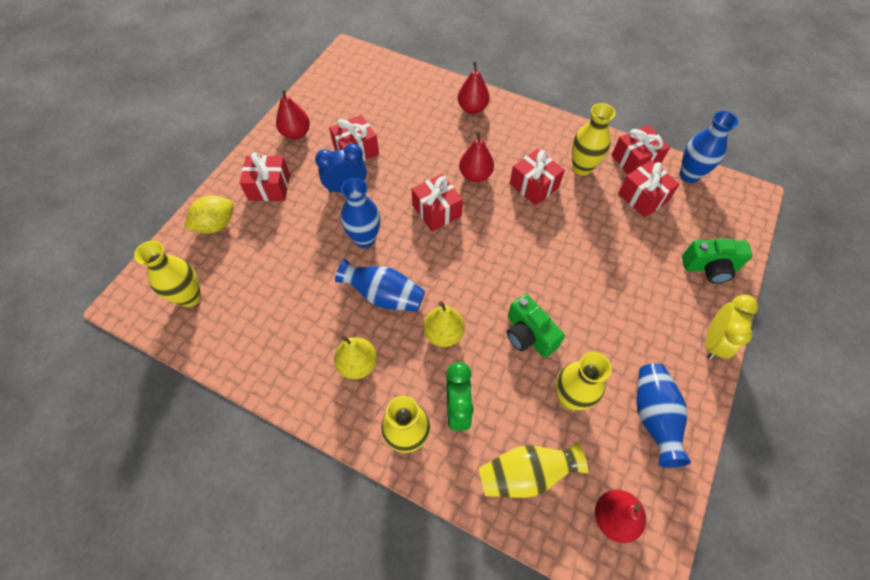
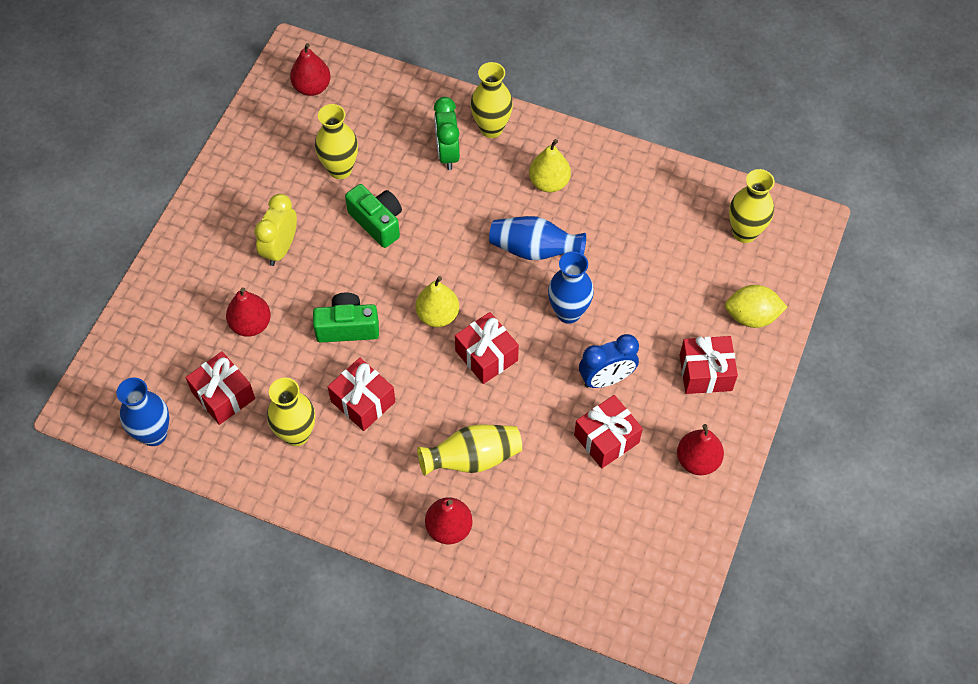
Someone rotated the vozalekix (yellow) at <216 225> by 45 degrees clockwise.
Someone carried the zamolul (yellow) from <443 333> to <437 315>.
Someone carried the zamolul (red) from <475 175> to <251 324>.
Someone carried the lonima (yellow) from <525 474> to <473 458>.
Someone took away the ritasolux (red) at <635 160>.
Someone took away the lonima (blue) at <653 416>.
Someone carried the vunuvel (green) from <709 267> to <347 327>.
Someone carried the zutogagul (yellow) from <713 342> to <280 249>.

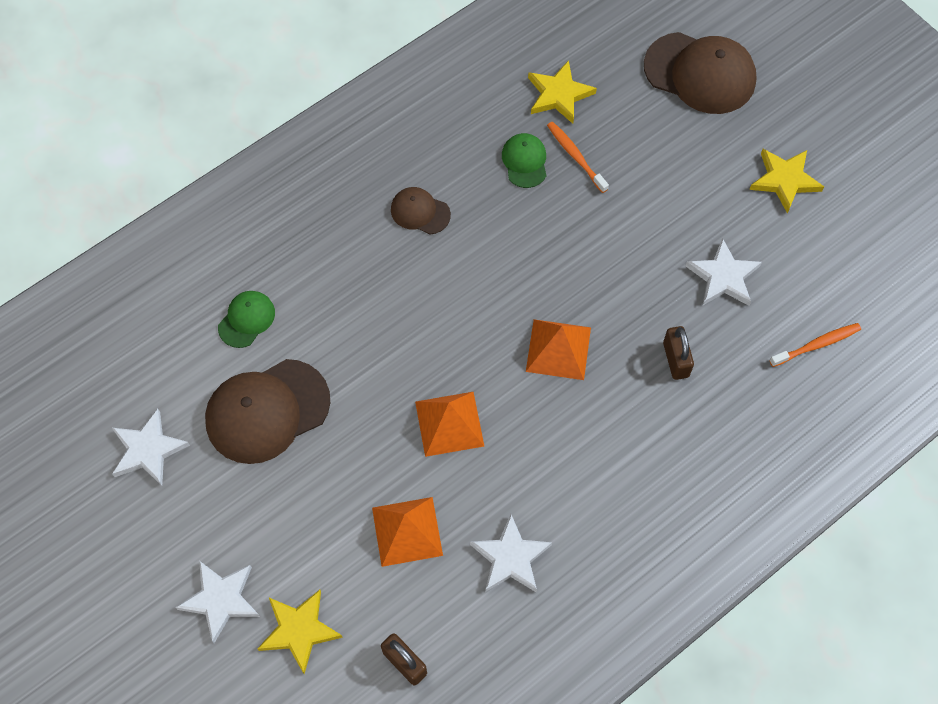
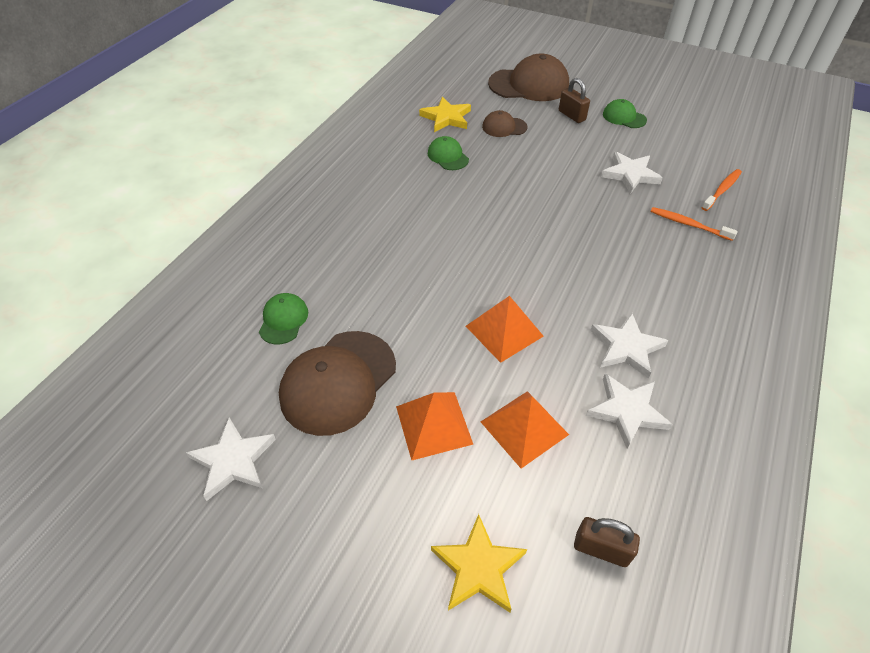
Someone carried the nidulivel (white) from <221 600> to <626 347>.
Someone carried the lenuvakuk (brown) from <420 212> to <504 127>.
Someone carried the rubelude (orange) from <558 349> to <433 425>.
Someone carried the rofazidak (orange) from <575 156> to <688 224>.
Someone carried the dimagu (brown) from <676 359> to <572 115>.
Someone swapped the nidulivel (yellow) at <784 180> for the lenuvakuk (green) at <624 117>.

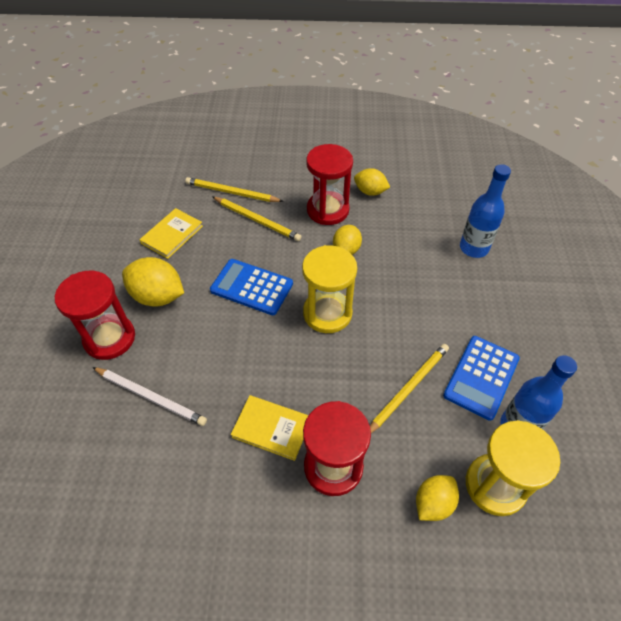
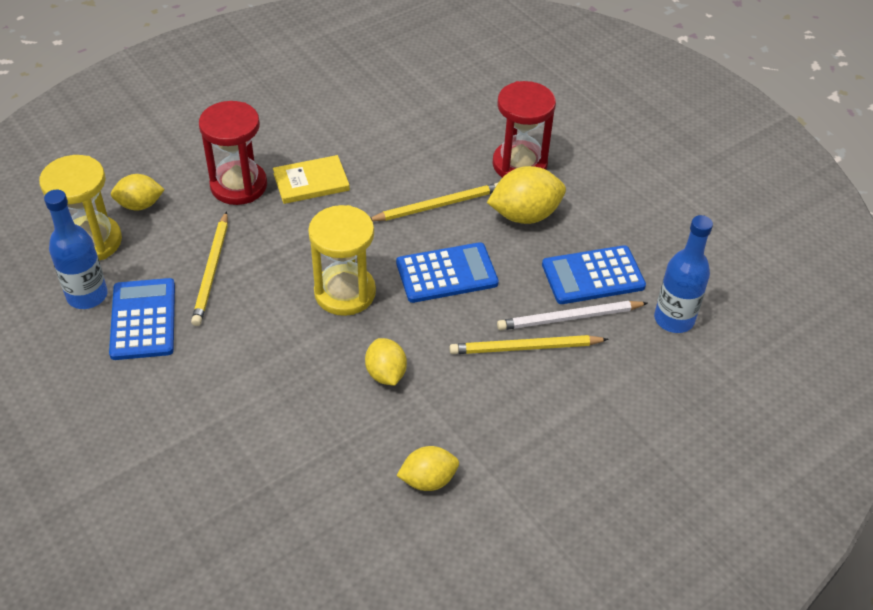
Someone carried the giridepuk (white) from <151 397> to <569 318>.
Someone swapped the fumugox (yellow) at <172 235> for the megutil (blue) at <593 276>.
Someone carried the giridepuk (yellow) from <231 192> to <438 205>.
Someone took away the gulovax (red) at <327 210>.
Someone rotated the vozalekix (yellow) at <433 503> by 75 degrees clockwise.
Someone carried the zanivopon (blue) from <474 248> to <674 319>.

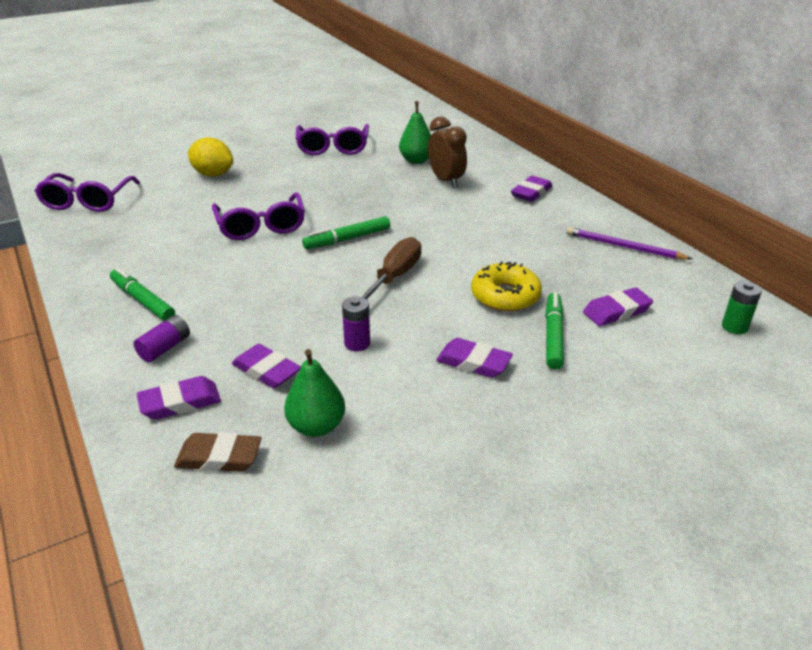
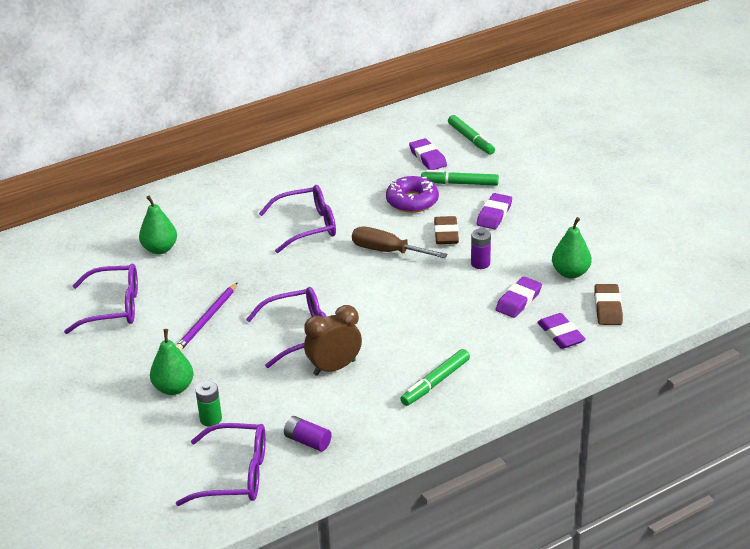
Someone carried the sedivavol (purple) from <165 348> to <307 441>.
Someone swapped the vozalekix (yellow) at <213 174> for the zamolul (green) at <174 388>.
Someone carried the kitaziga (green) from <347 239> to <471 139>.
Someone carried the zutogagul (brown) from <446 181> to <334 367>.
Someone repainted the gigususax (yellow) at <505 296>, which became the gigususax (purple) at <412 201>.
Someone took away the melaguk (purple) at <531 193>.
Someone carried the giridepuk (purple) from <624 247> to <207 319>.
Someone carried the sedivavol (green) from <734 327> to <211 419>.
Someone put down the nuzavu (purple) at <307 226>.
Someone put down the melaguk (brown) at <446 234>.

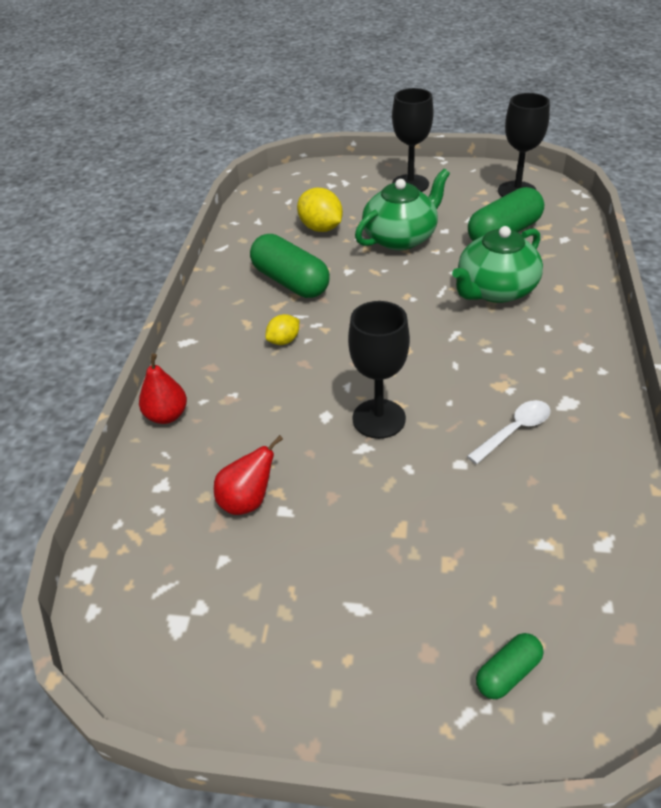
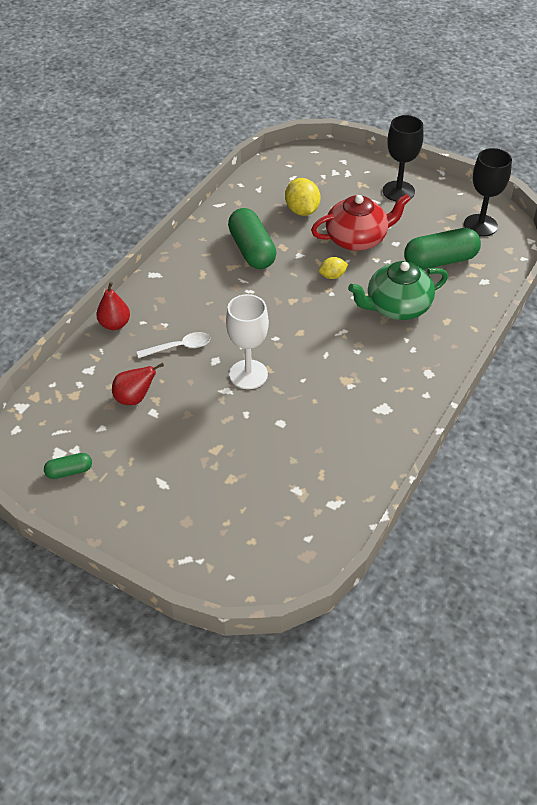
Someone carried the vozalekix (yellow) from <284 341> to <332 276>.
Someone repainted the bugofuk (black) at <379 419>, which became the bugofuk (white) at <248 374>.
Someone repainted the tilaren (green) at <401 238>, which became the tilaren (red) at <357 239>.
Someone carried the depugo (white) from <514 431> to <179 347>.
Someone carried the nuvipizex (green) from <508 673> to <69 471>.

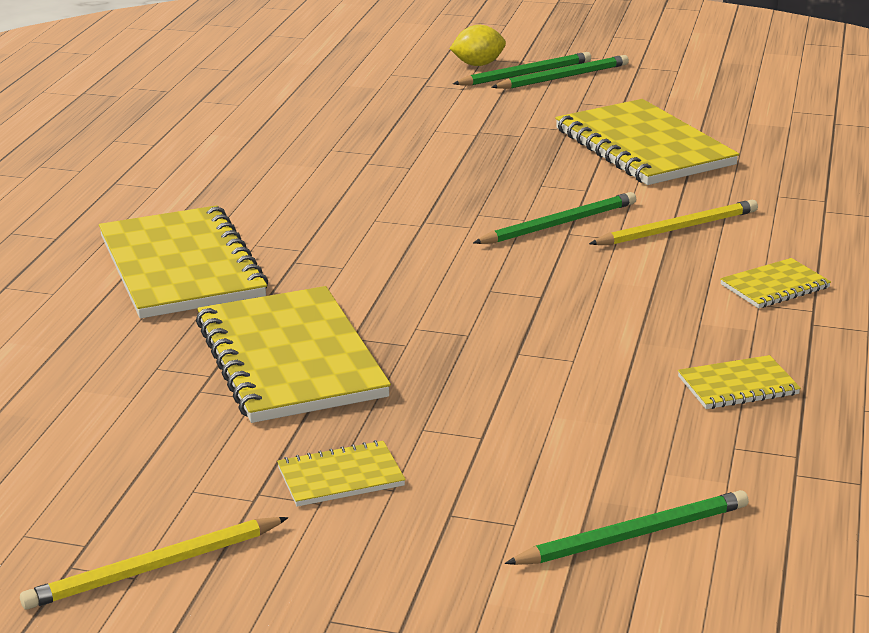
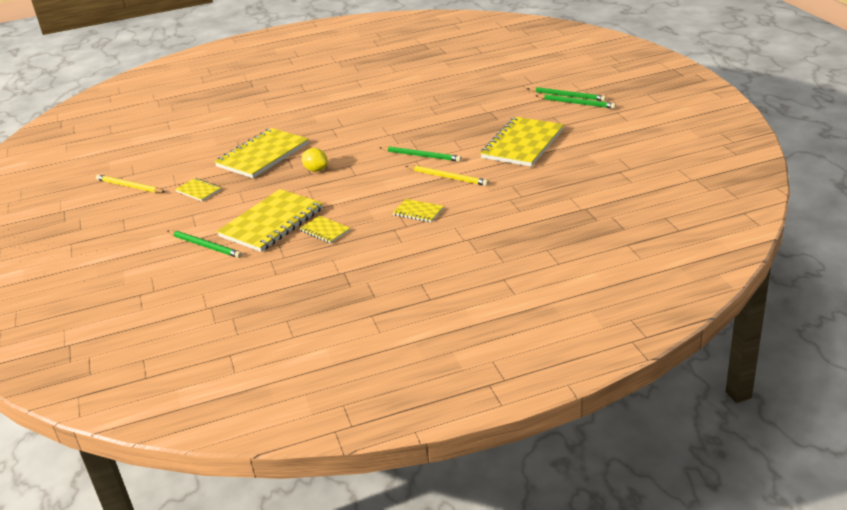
Someone carried the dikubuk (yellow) from <181 267> to <271 223>.
Someone carried the vozalekix (yellow) from <478 64> to <316 170>.

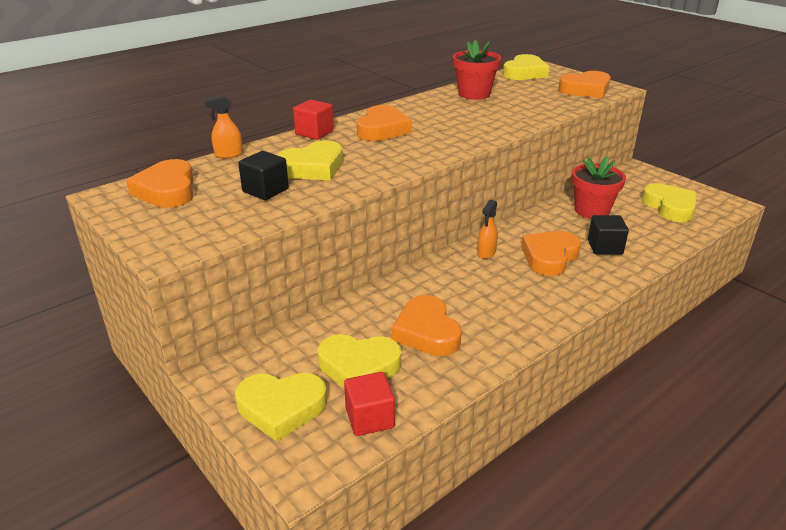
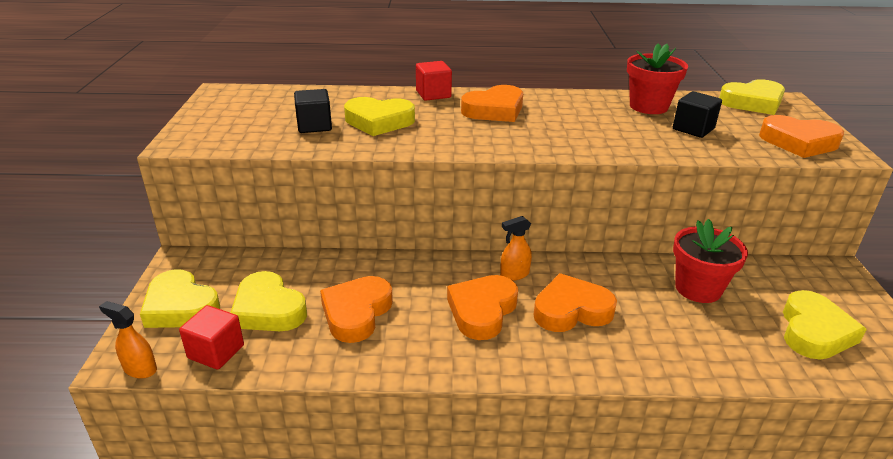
Someone carried the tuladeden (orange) from <167 190> to <482 311>.
Someone carried the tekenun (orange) from <228 155> to <140 369>.
Someone carried the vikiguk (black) from <604 247> to <693 129>.

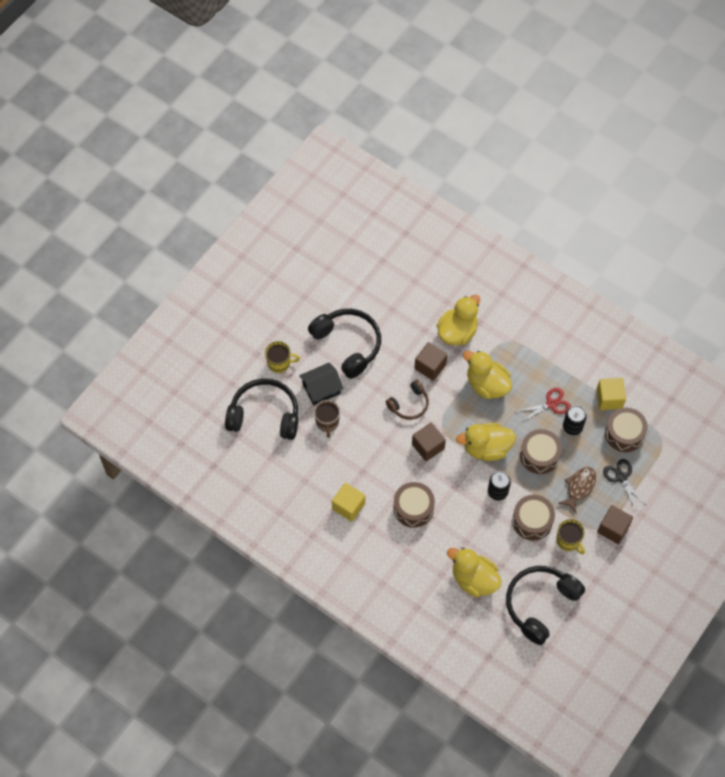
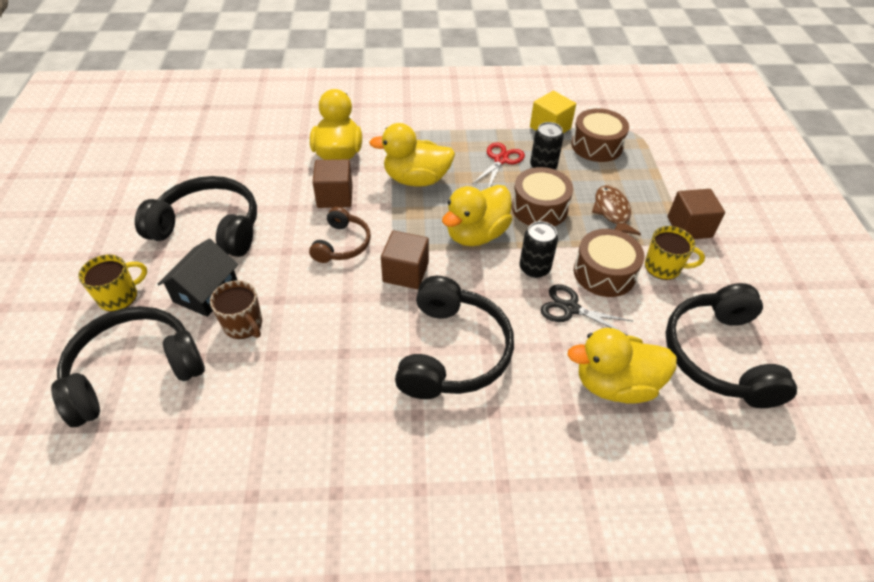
Someone took away the vikiguk (yellow) at <348 506>.
Someone swapped the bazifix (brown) at <413 508> for the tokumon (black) at <453 352>.
Someone carried the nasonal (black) from <621 477> to <570 308>.

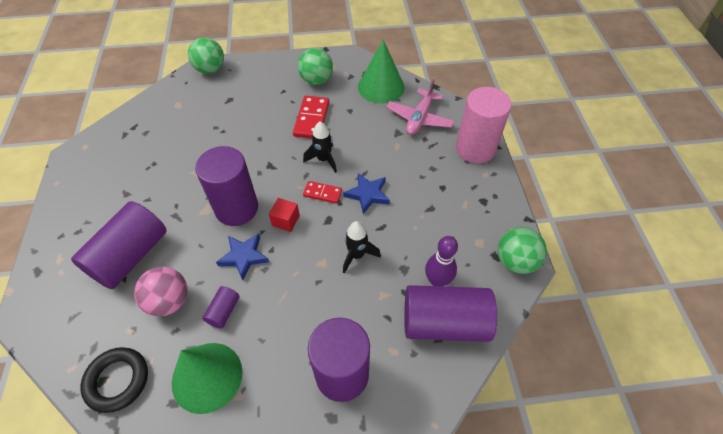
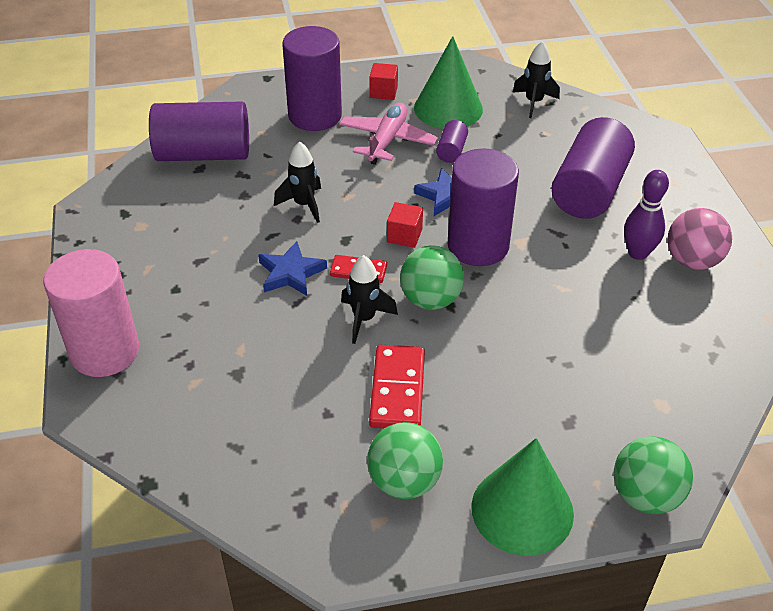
Someone swapped the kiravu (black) at <117 380> for the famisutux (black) at <534 102>.
Someone carried the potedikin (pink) from <169 301> to <692 261>.
Someone carried the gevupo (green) from <381 87> to <522 510>.
Someone carried the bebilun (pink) from <419 118> to <387 140>.
Someone carried the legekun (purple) from <437 280> to <638 253>.
Someone carried the potedikin (green) from <515 261> to <430 299>.
Someone put down the vikiguk (red) at <383 92>.

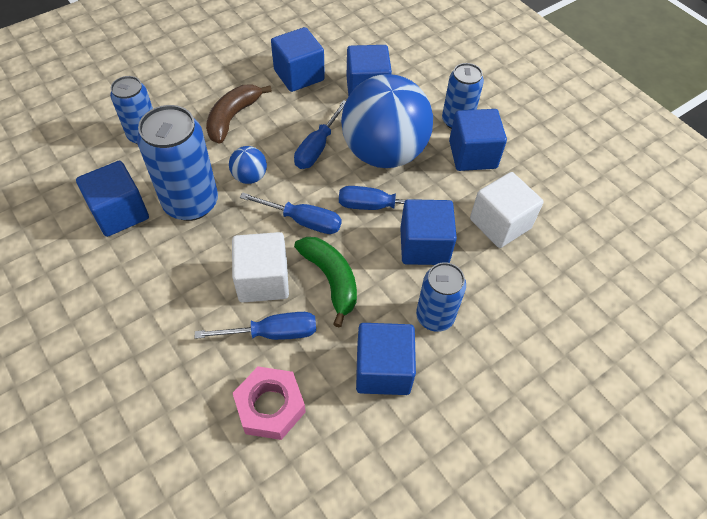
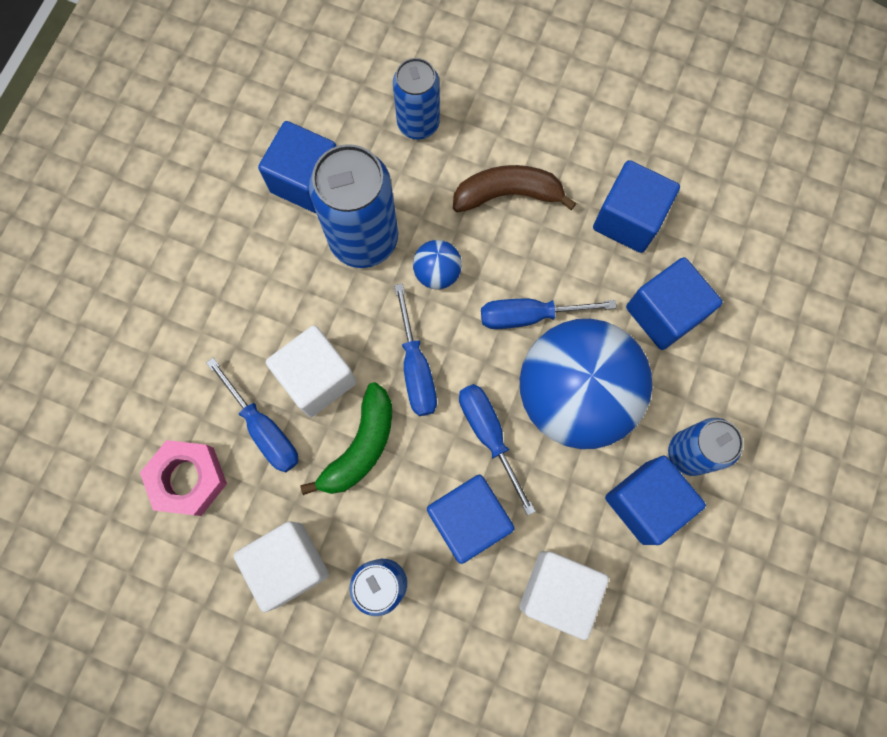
Someone repainted the vikiguk (blue) at <383 370>, which became the vikiguk (white) at <289 564>.

